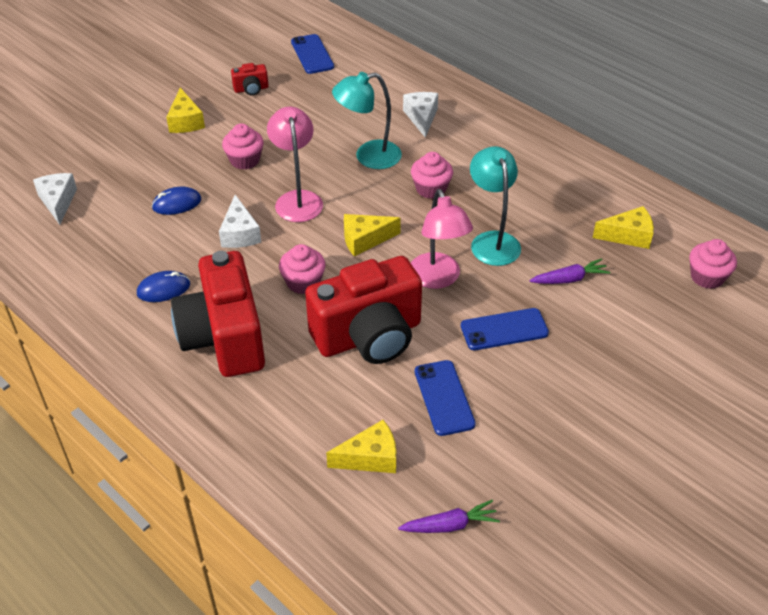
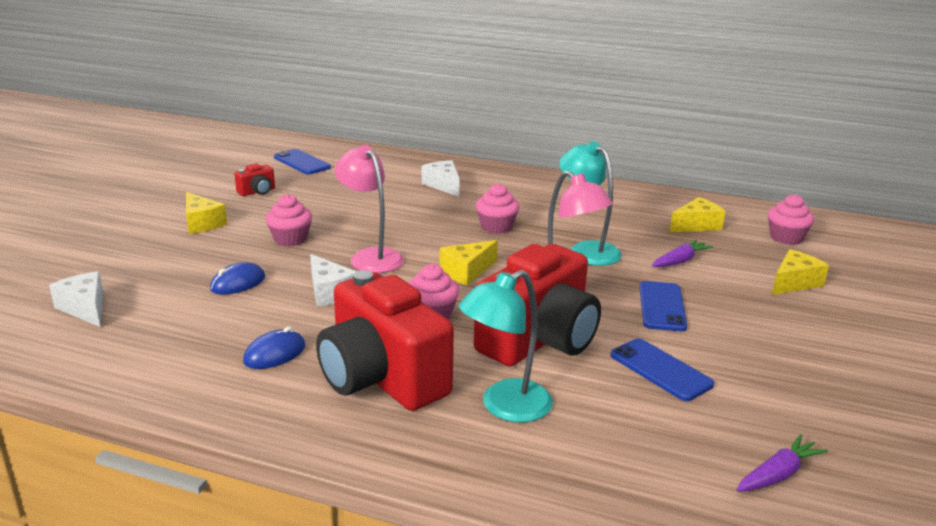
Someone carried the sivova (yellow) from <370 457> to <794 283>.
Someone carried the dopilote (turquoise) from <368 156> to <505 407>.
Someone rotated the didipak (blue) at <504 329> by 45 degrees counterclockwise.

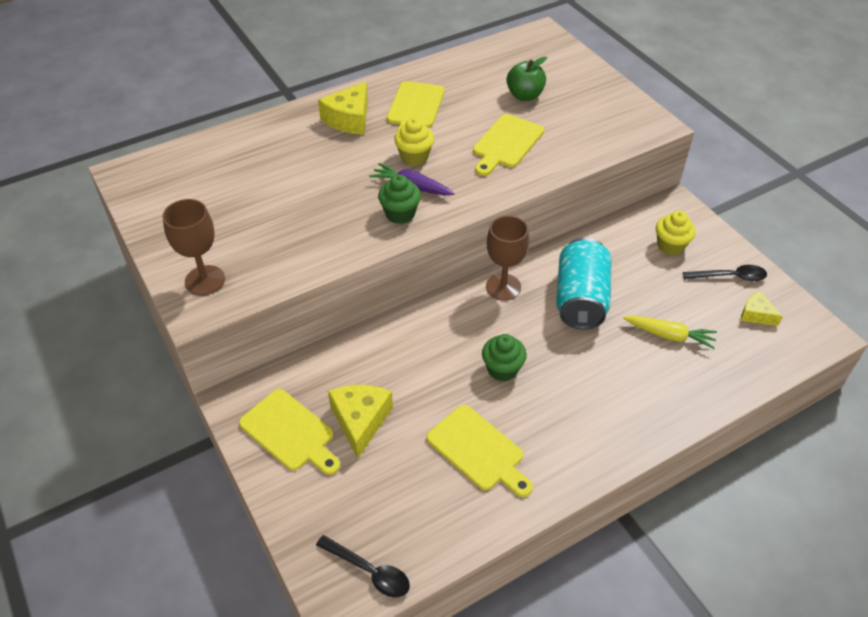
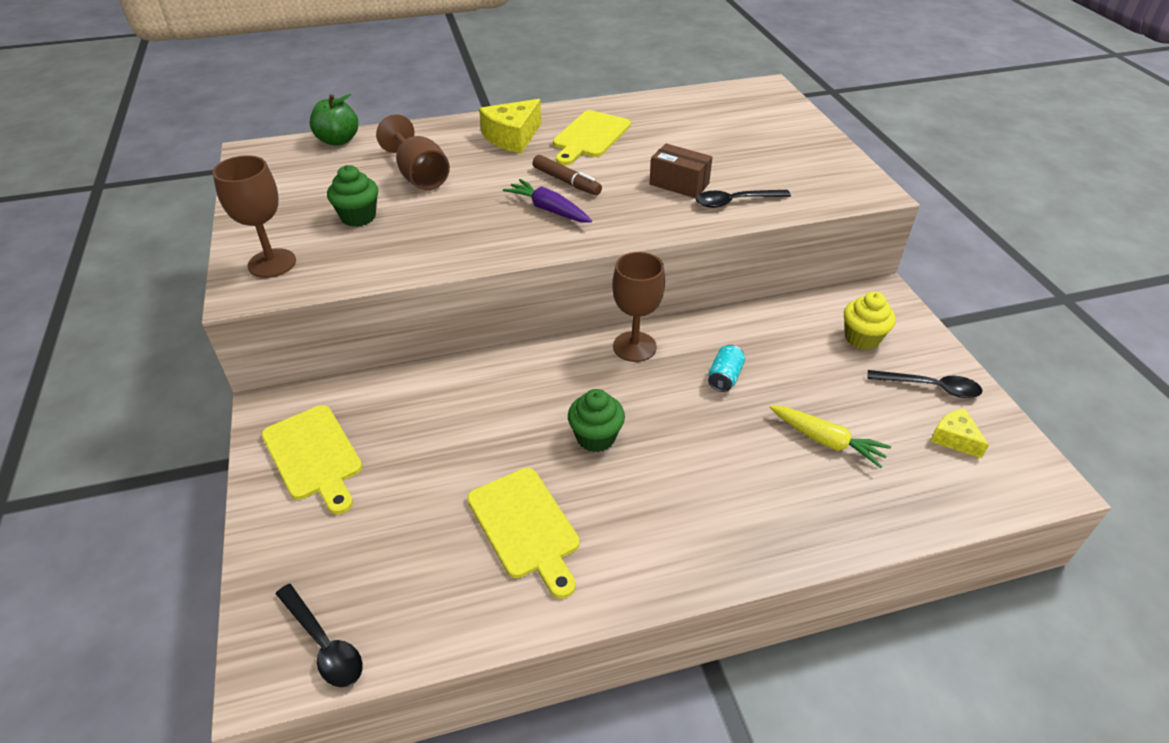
Someone took away the sivova (yellow) at <360 421>.
Someone carried the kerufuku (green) from <400 214> to <358 217>.
Someone swapped the kerufuku (yellow) at <414 157> for the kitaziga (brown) at <566 182>.
Someone swapped the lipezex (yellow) at <506 143> for the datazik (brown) at <679 184>.
Someone carried the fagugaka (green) from <525 95> to <338 140>.
Someone scaled the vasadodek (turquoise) at <580 299> by 0.43.
Someone put down the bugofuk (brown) at <419 176>.
Someone put down the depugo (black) at <734 202>.

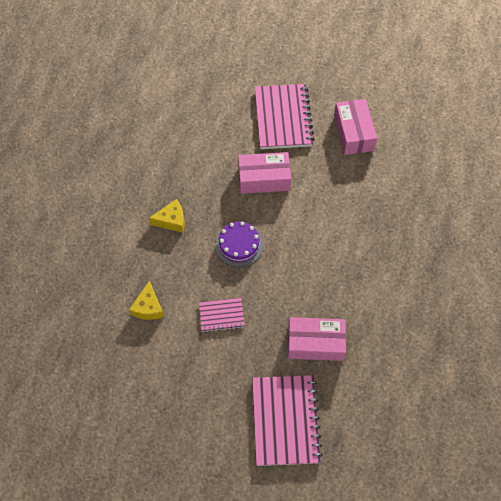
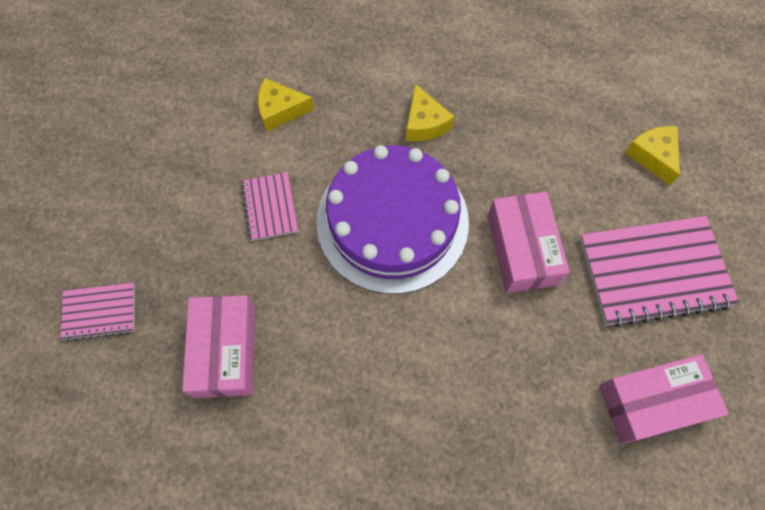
Someone scaled the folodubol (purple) at <239 245> by 1.96.
Someone scaled the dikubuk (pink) at <285 420> by 0.52.
Someone put down the sivova (yellow) at <652 156>.

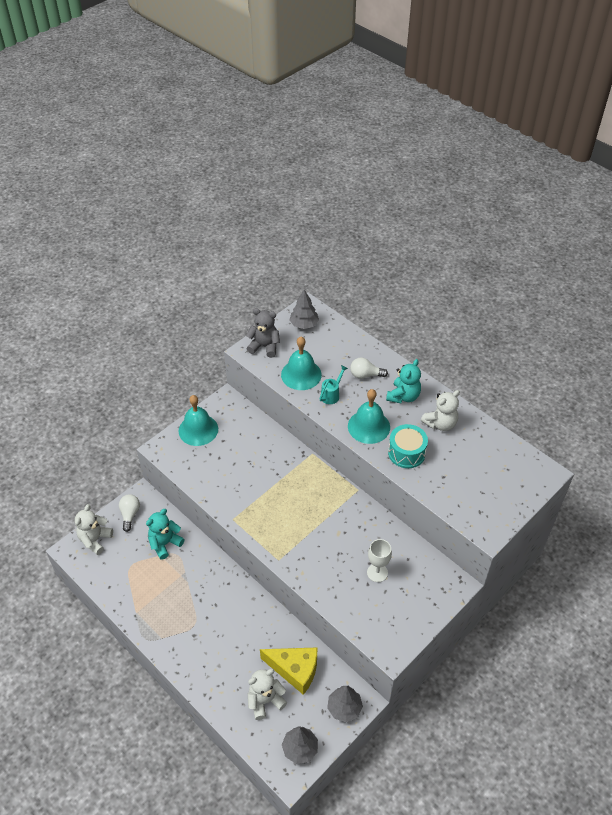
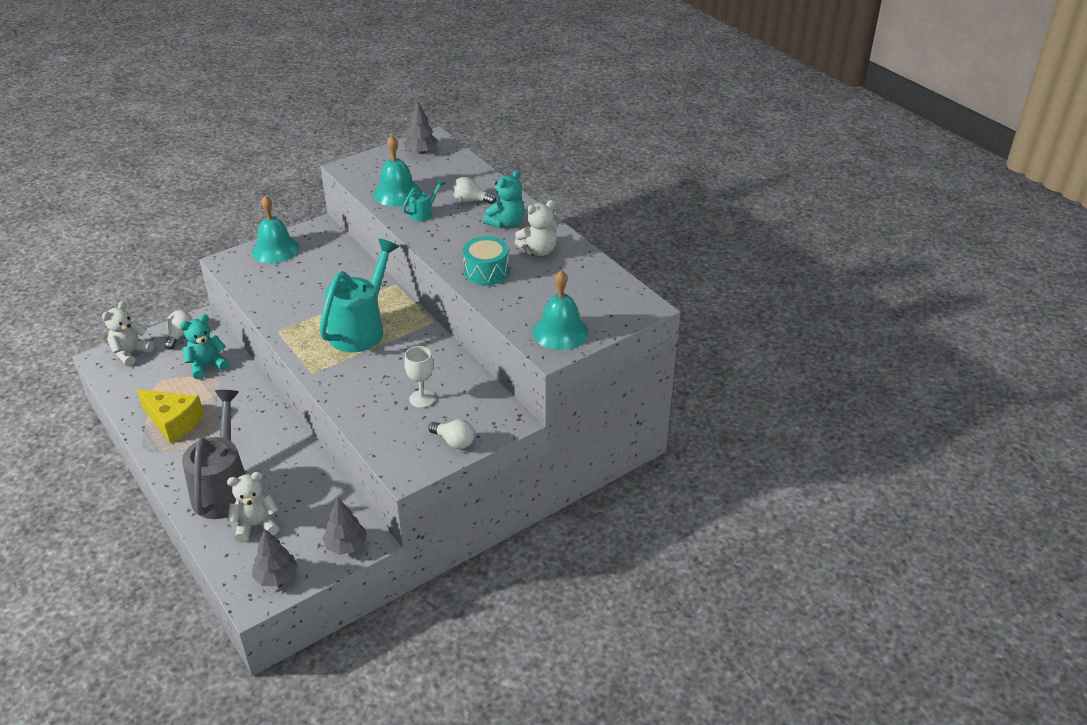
Someone took away the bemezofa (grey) at <264 346>.
Someone carried the sivova (yellow) from <295 670> to <173 422>.
Someone carried the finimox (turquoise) from <368 426> to <560 332>.
Someone put down the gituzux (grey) at <223 488>.
Someone put down the gituzux (turquoise) at <361 329>.
Someone put down the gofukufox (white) at <454 441>.

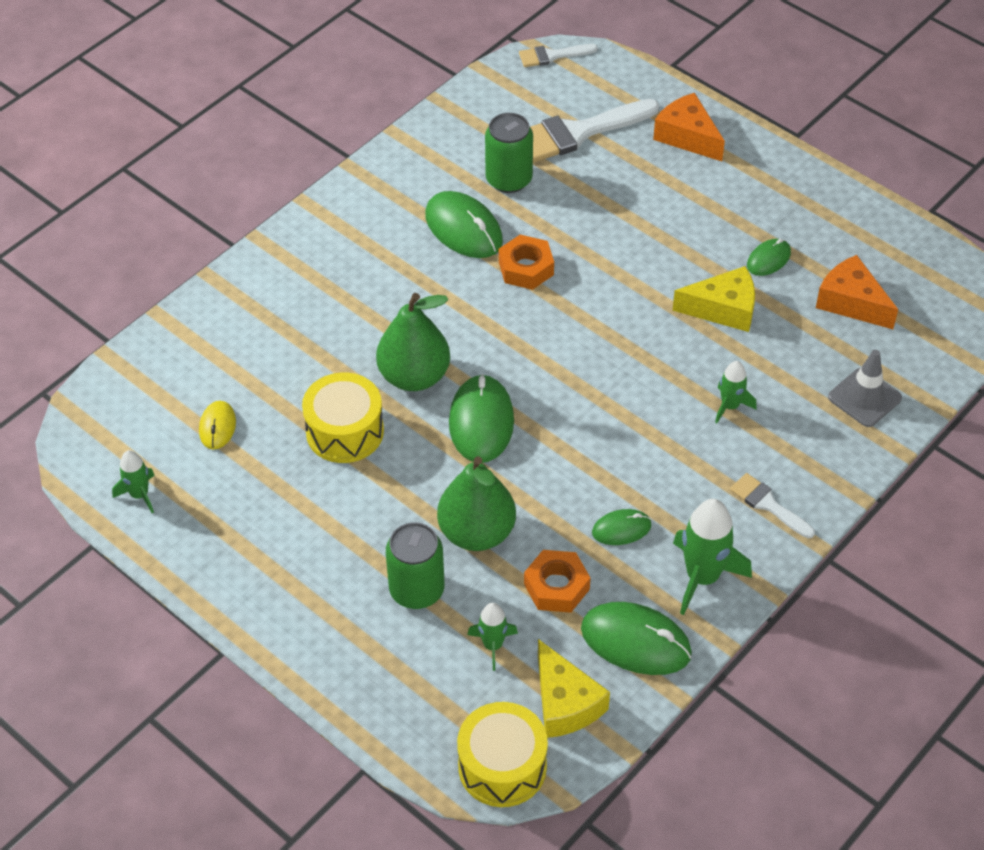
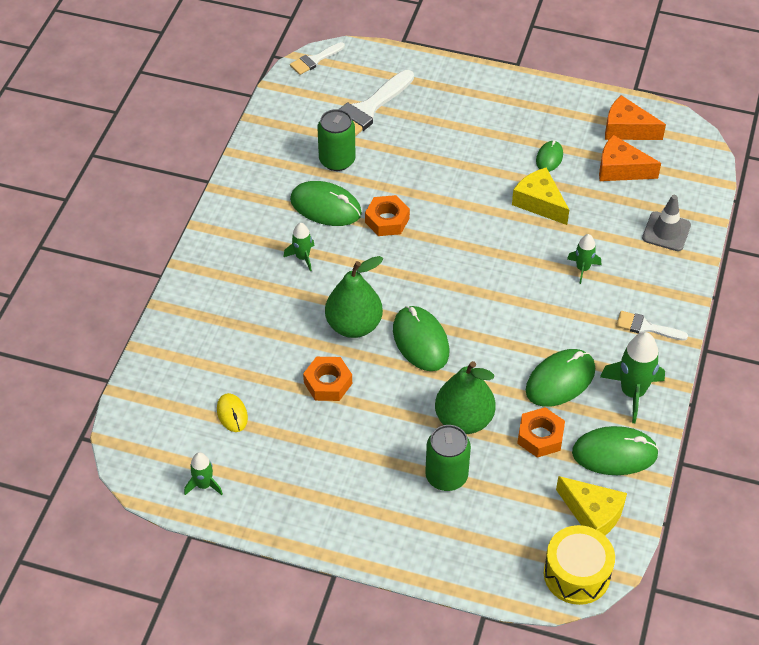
Someone swapped the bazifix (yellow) at <345 431> for the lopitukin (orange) at <328 383>.
Someone carried the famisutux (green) from <493 645> to <302 257>.
Someone scaled the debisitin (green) at <621 529> by 1.80.
Someone carried the sivova (orange) from <687 136> to <626 129>.
Someone rotated the sivova (yellow) at <723 309> by 105 degrees counterclockwise.

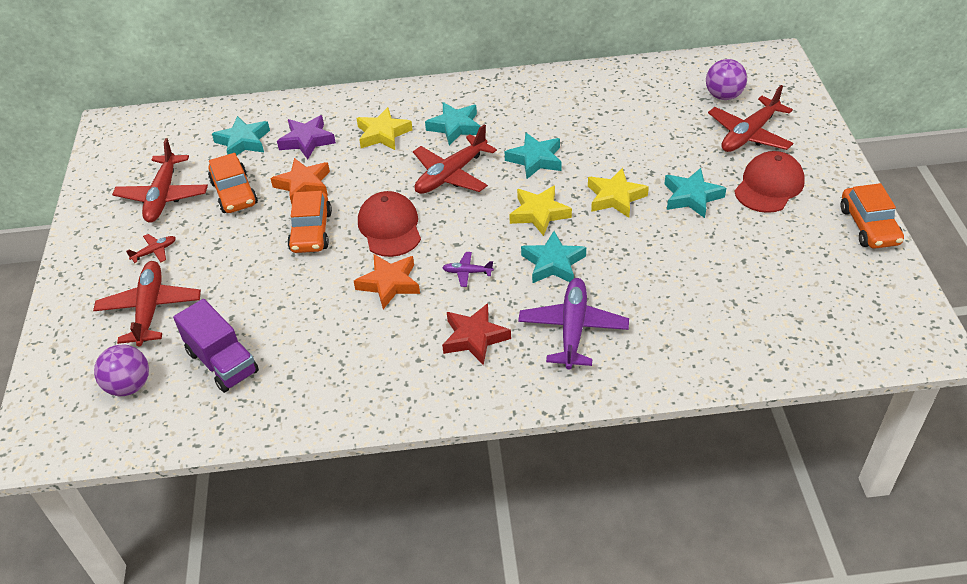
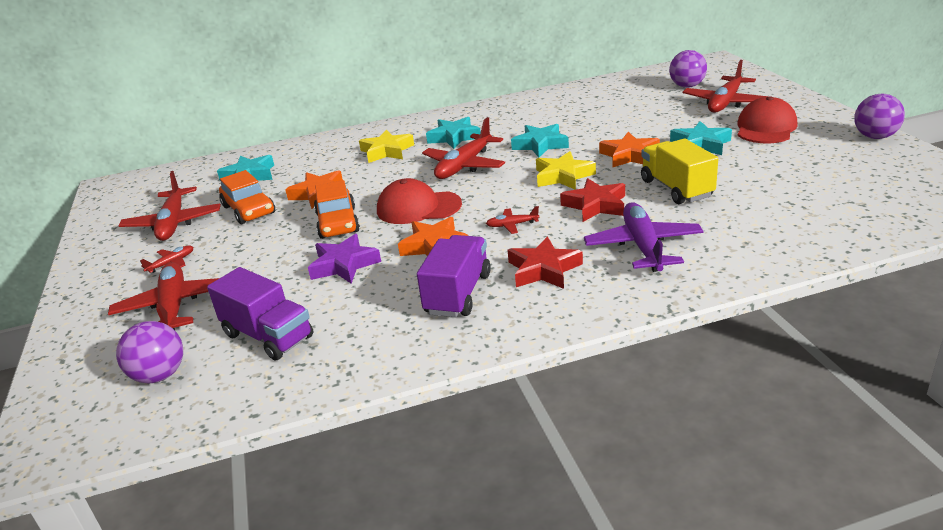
Someone carried the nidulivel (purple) from <307 141> to <344 265>.
Someone rotated the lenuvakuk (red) at <390 227> by 60 degrees counterclockwise.
Someone repainted the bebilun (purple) at <467 272>, which became the bebilun (red) at <512 225>.
Someone repainted the nidulivel (turquoise) at <553 263>, which became the nidulivel (red) at <595 205>.
Someone repainted the nidulivel (yellow) at <615 197>, which became the nidulivel (orange) at <629 155>.
Someone swapped the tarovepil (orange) at <869 226> for the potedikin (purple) at <875 137>.
Someone put down the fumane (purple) at <458 294>.
Someone put down the fumane (yellow) at <676 189>.

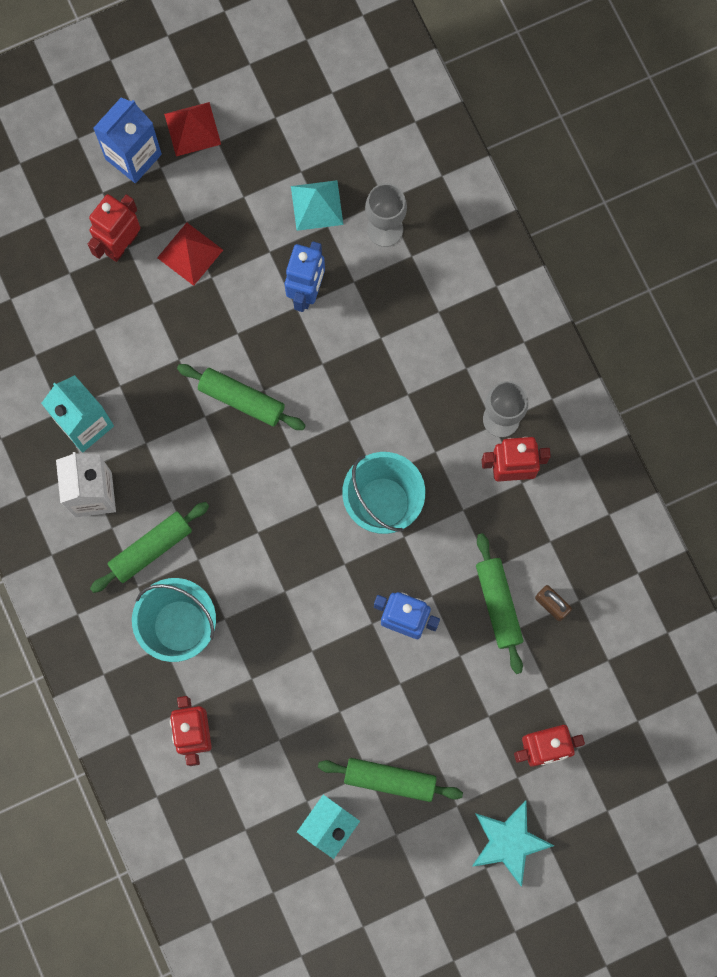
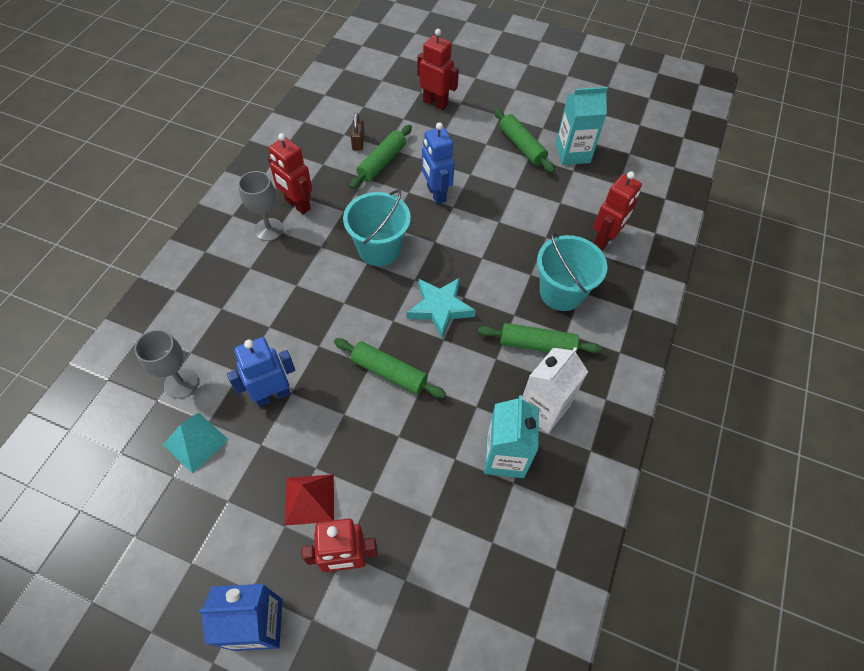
Someone took away the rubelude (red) at <192 129>.
Someone rotated the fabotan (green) at <242 399> by 45 degrees counterclockwise.
Someone carried the nidulivel (turquoise) from <509 842> to <440 308>.

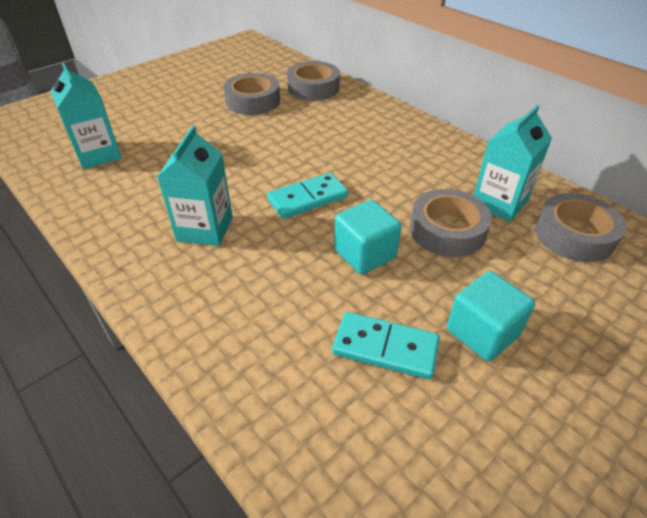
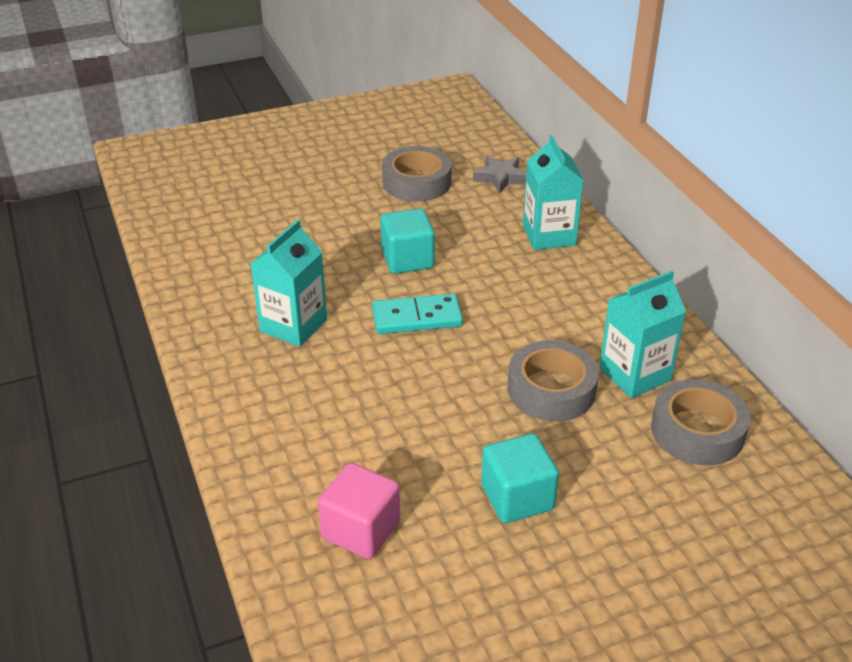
Someone carried the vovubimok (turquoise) from <98 155> to <549 235>.
Someone swapped the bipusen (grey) at <313 88> for the nidulivel (grey) at <501 178>.
Someone took away the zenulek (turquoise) at <385 347>.
Someone carried the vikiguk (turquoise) from <365 254> to <407 259>.
Someone put down the vikiguk (pink) at <361 530>.

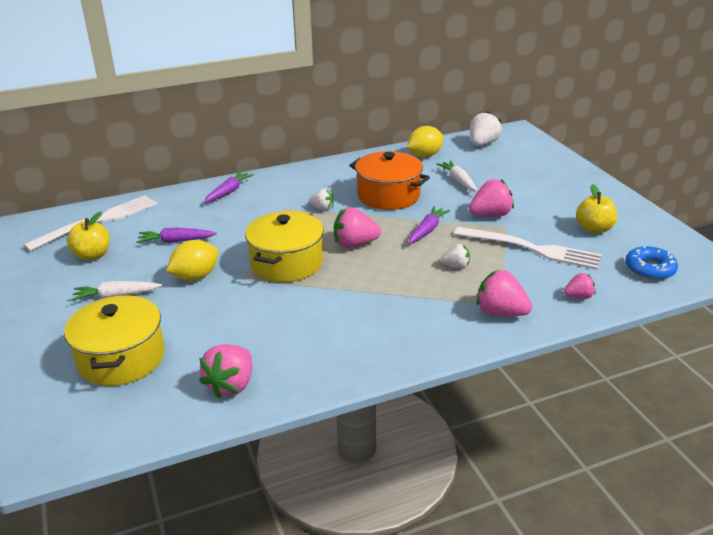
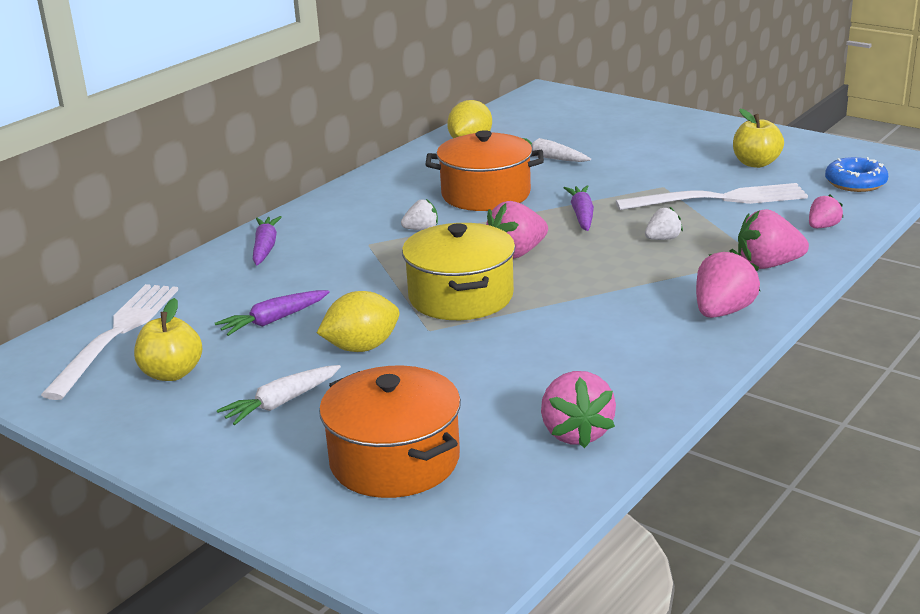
Someone repainted the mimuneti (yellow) at <121 358>, which became the mimuneti (orange) at <395 460>.
Someone rotated the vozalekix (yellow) at <195 276> by 45 degrees clockwise.
Someone carried the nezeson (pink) from <490 215> to <723 312>.
Someone took away the nezeson (white) at <483 144>.

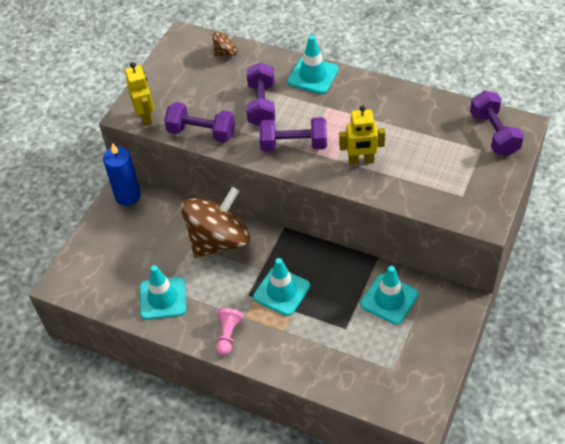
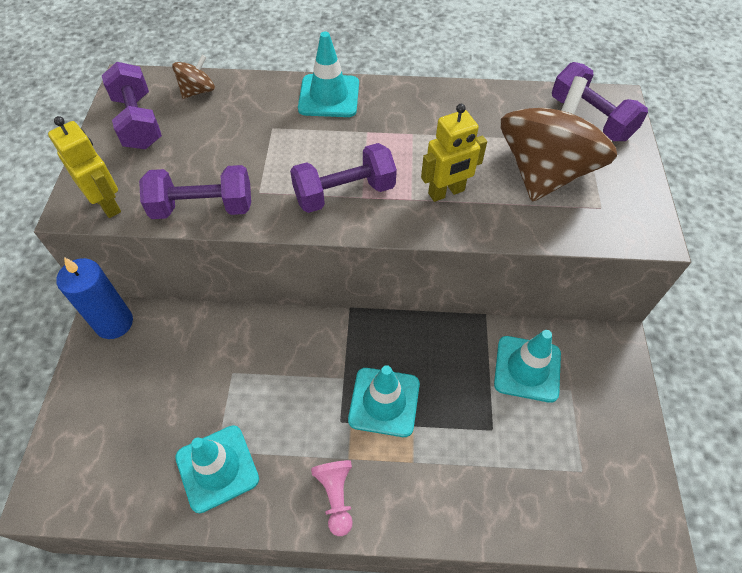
Someone carried the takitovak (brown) from <218 241> to <544 172>.
Someone carried the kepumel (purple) from <261 105> to <138 122>.

